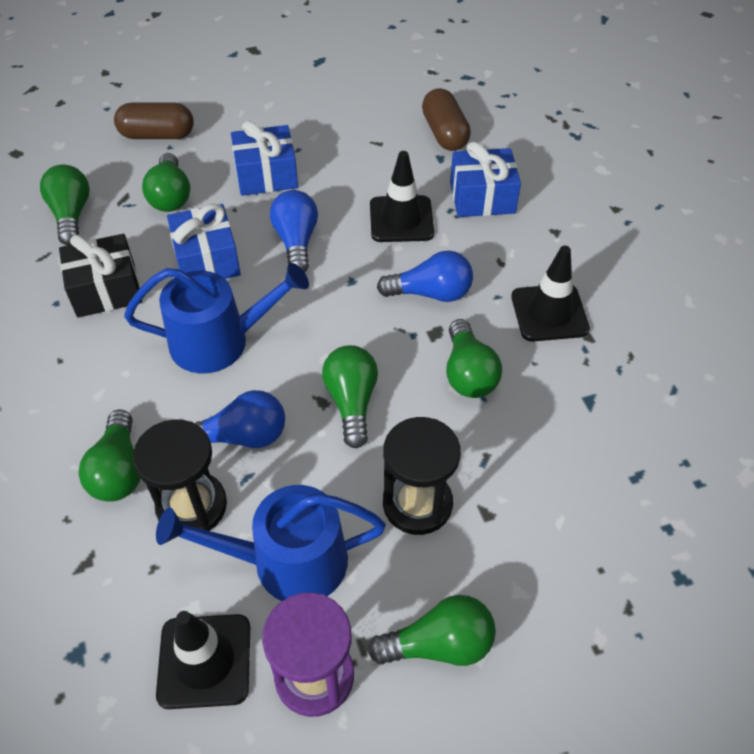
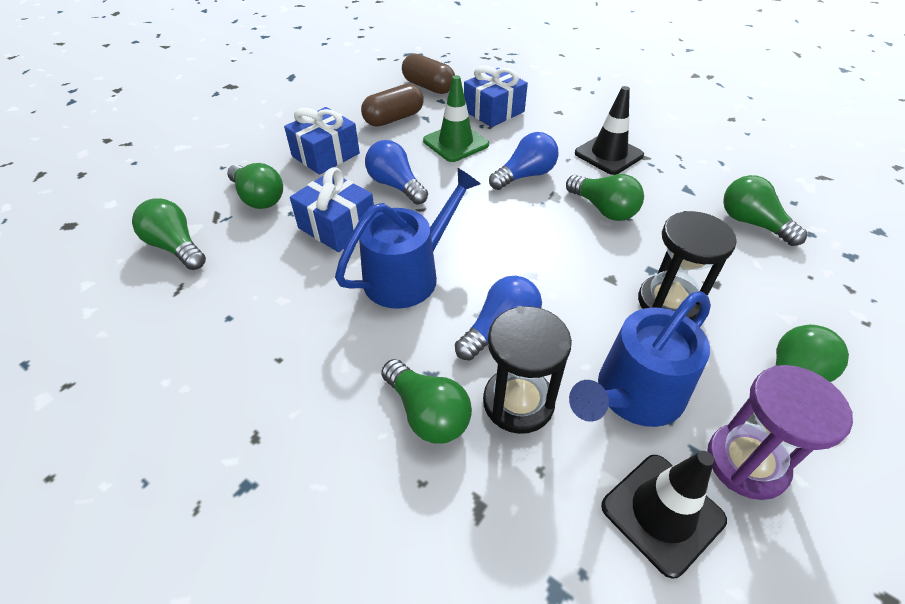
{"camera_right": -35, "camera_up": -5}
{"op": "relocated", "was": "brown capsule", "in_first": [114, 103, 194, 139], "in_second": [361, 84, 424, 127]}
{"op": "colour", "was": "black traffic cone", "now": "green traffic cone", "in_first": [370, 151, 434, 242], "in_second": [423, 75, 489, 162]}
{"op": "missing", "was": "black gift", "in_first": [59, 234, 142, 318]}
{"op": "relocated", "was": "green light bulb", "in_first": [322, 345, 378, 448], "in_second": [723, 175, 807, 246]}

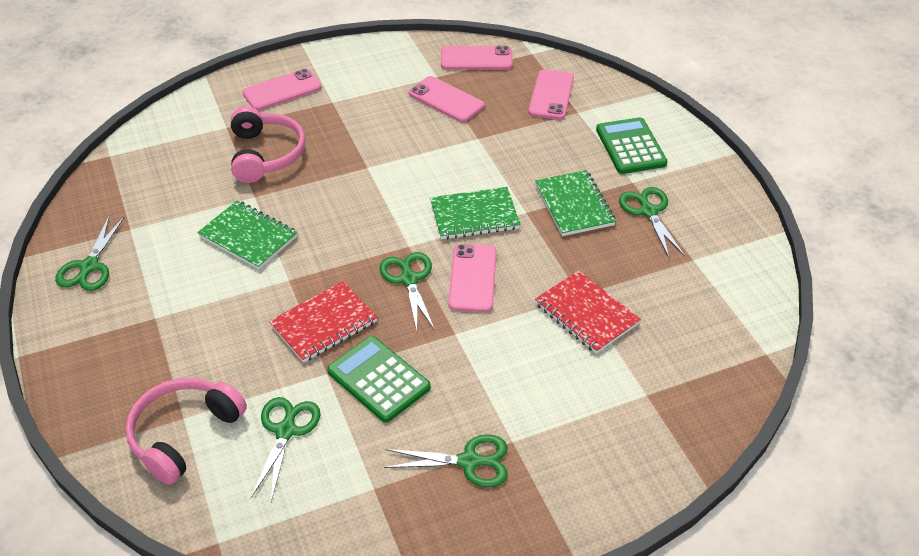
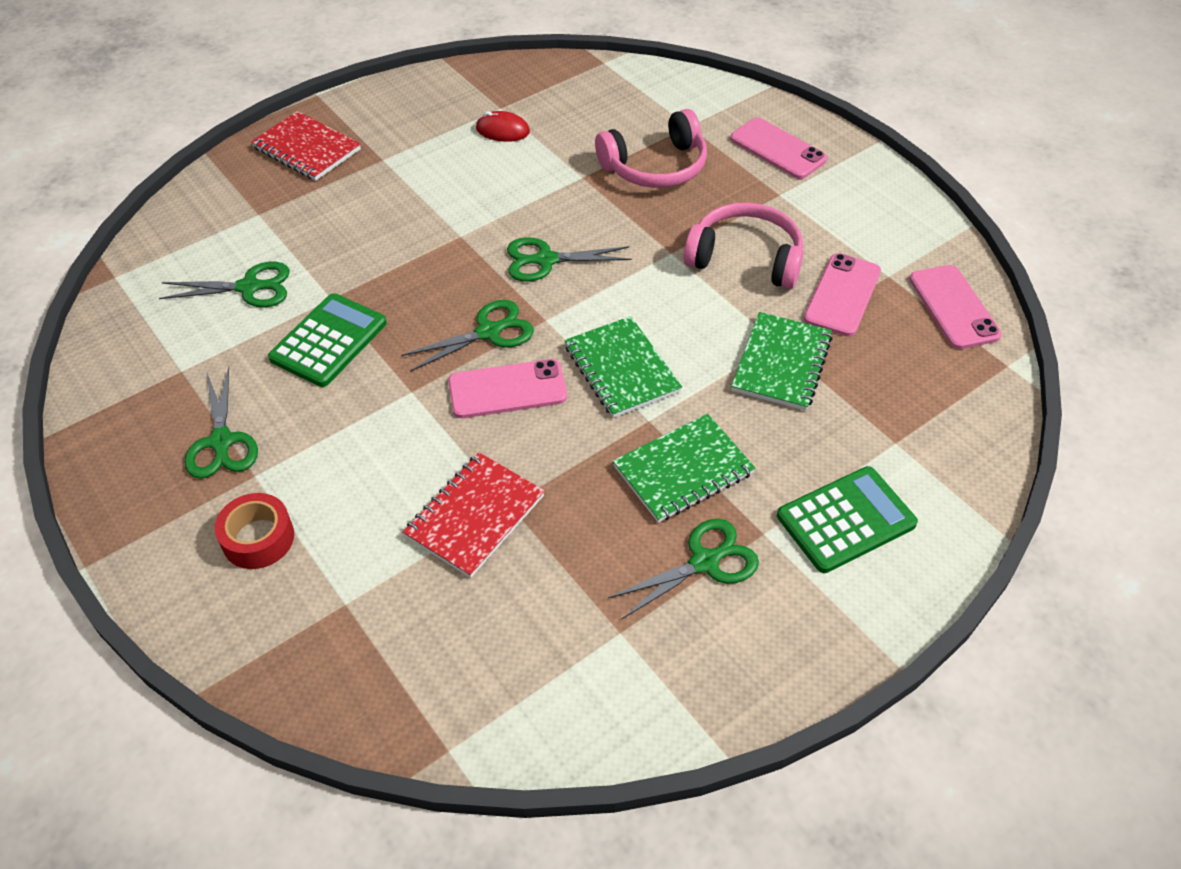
{"camera_right": 75, "camera_up": 5}
{"op": "missing", "was": "pink phone", "in_first": [528, 69, 574, 120]}
{"op": "relocated", "was": "green notebook", "in_first": [197, 200, 298, 270], "in_second": [731, 312, 833, 411]}
{"op": "relocated", "was": "green scissors", "in_first": [55, 217, 125, 291], "in_second": [507, 237, 632, 282]}
{"op": "relocated", "was": "red notebook", "in_first": [269, 281, 378, 363], "in_second": [251, 111, 361, 181]}
{"op": "relocated", "was": "pink headphones", "in_first": [125, 378, 247, 485], "in_second": [684, 202, 804, 289]}
{"op": "appeared", "now": "red mouse", "in_second": [476, 111, 530, 142]}
{"op": "appeared", "now": "red tape", "in_second": [214, 493, 294, 569]}

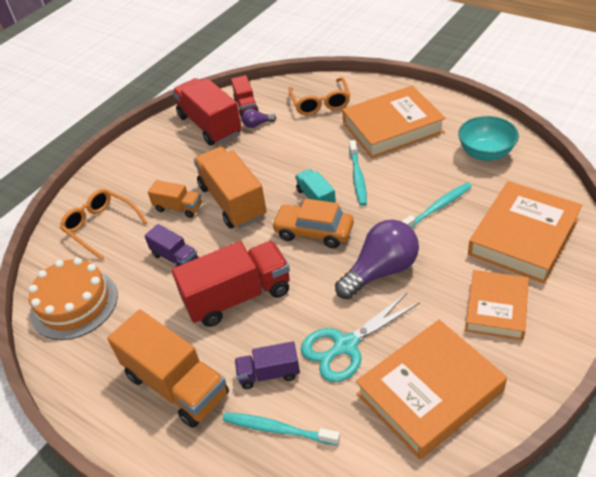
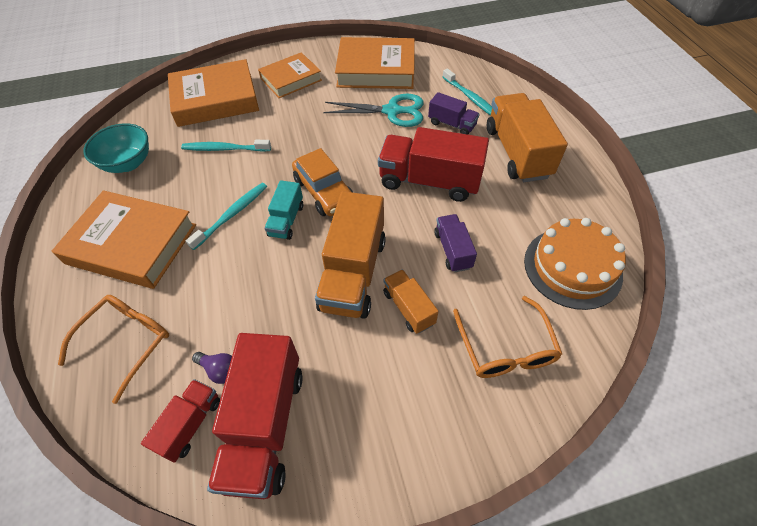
{"camera_right": -145, "camera_up": 10}
{"op": "missing", "was": "purple light bulb", "in_first": [335, 220, 419, 299]}

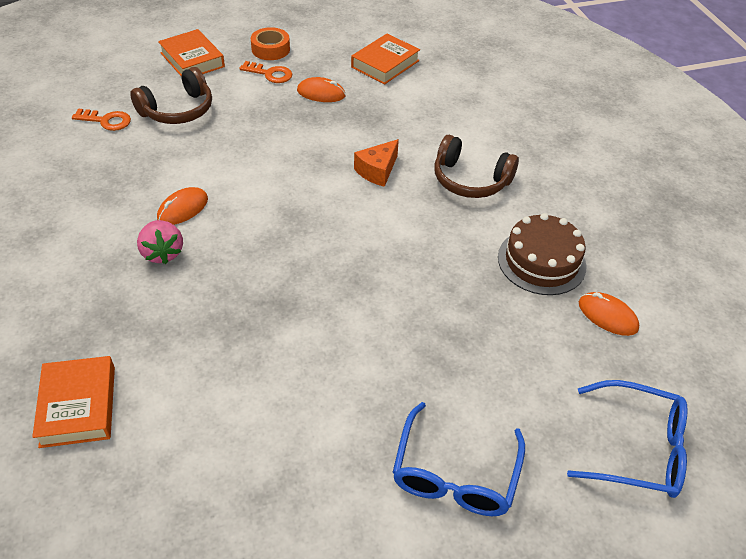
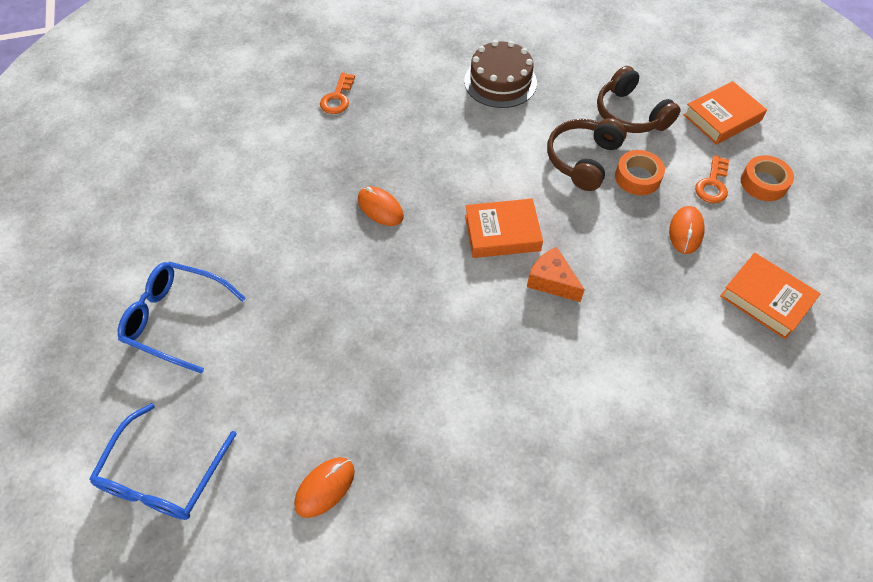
{"camera_right": 95, "camera_up": 10}
{"op": "relocated", "was": "orange key", "in_first": [72, 109, 131, 131], "in_second": [320, 73, 355, 114]}
{"op": "relocated", "was": "brown headphones", "in_first": [434, 135, 519, 198], "in_second": [547, 118, 627, 191]}
{"op": "relocated", "was": "orange mouse", "in_first": [157, 187, 208, 225], "in_second": [358, 186, 404, 226]}
{"op": "relocated", "was": "brown cake", "in_first": [498, 213, 587, 295], "in_second": [464, 40, 537, 108]}
{"op": "missing", "was": "pink strawberry", "in_first": [137, 220, 183, 264]}
{"op": "relocated", "was": "orange book", "in_first": [32, 356, 115, 448], "in_second": [465, 199, 543, 258]}
{"op": "appeared", "now": "orange tape", "in_second": [615, 150, 665, 195]}

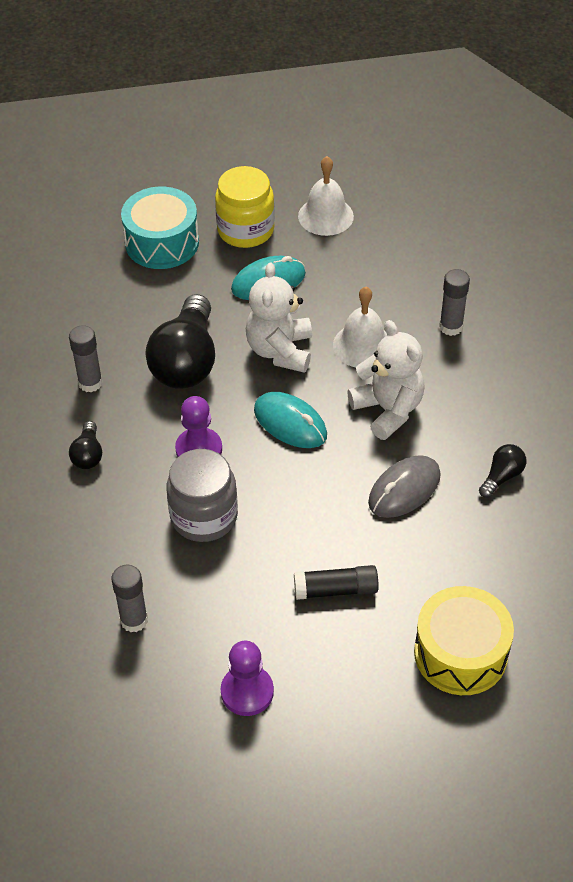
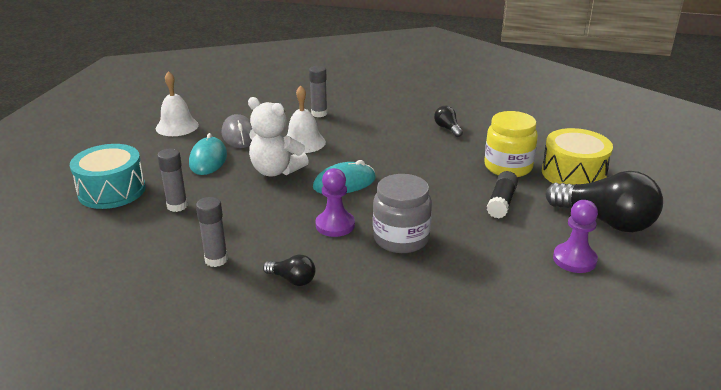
{"camera_right": -65, "camera_up": -20}
{"op": "relocated", "was": "yellow jar", "in_first": [215, 166, 275, 248], "in_second": [484, 111, 538, 177]}
{"op": "relocated", "was": "black light bulb", "in_first": [145, 294, 215, 389], "in_second": [546, 171, 663, 232]}
{"op": "missing", "was": "white teddy bear", "in_first": [347, 320, 425, 440]}
{"op": "relocated", "was": "grey mouse", "in_first": [368, 455, 441, 518], "in_second": [222, 114, 252, 148]}
{"op": "relocated", "was": "grey glue stick", "in_first": [111, 564, 148, 632], "in_second": [157, 148, 188, 212]}

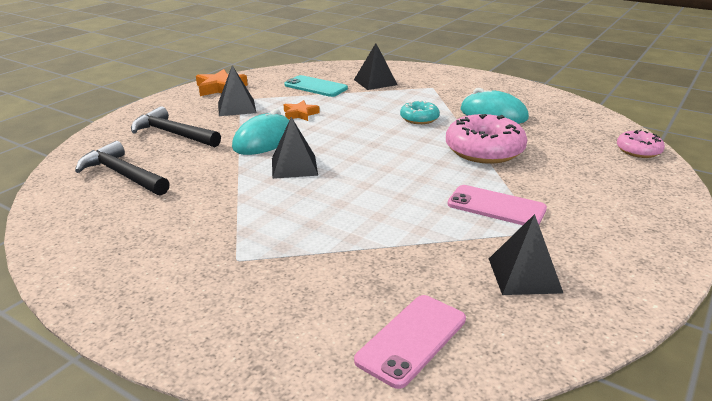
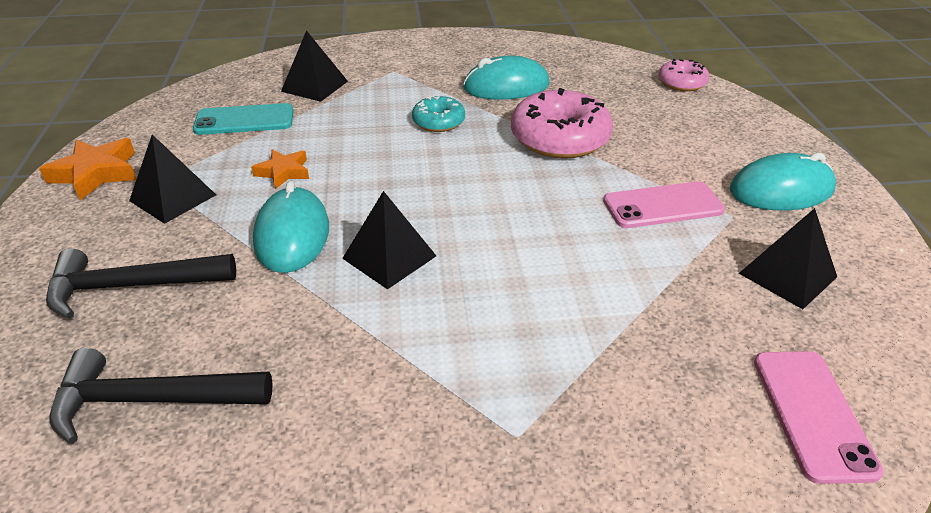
{"camera_right": -40, "camera_up": 10}
{"op": "appeared", "now": "turquoise mouse", "in_second": [730, 152, 836, 211]}

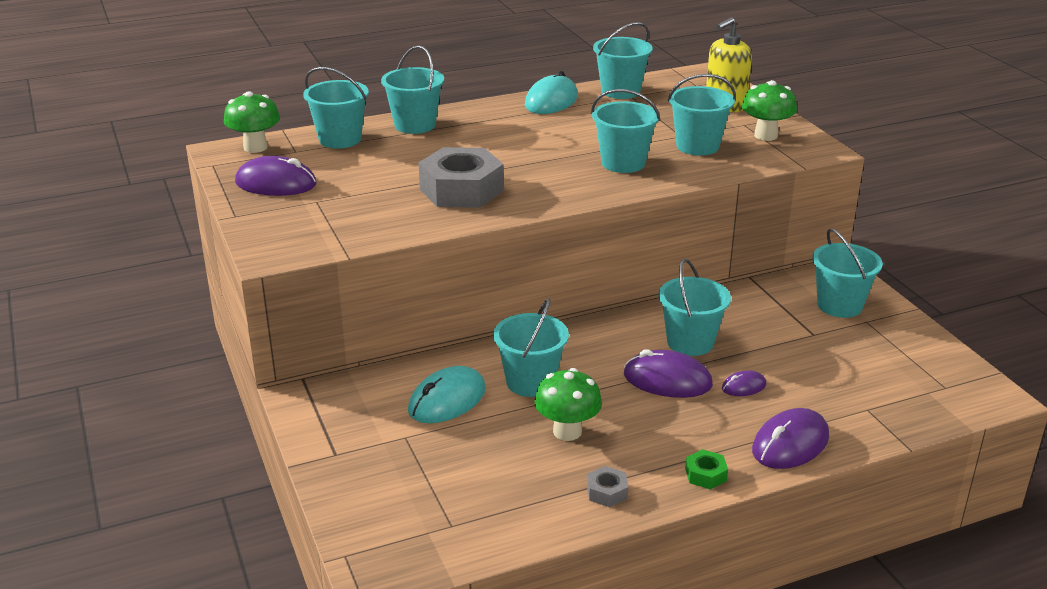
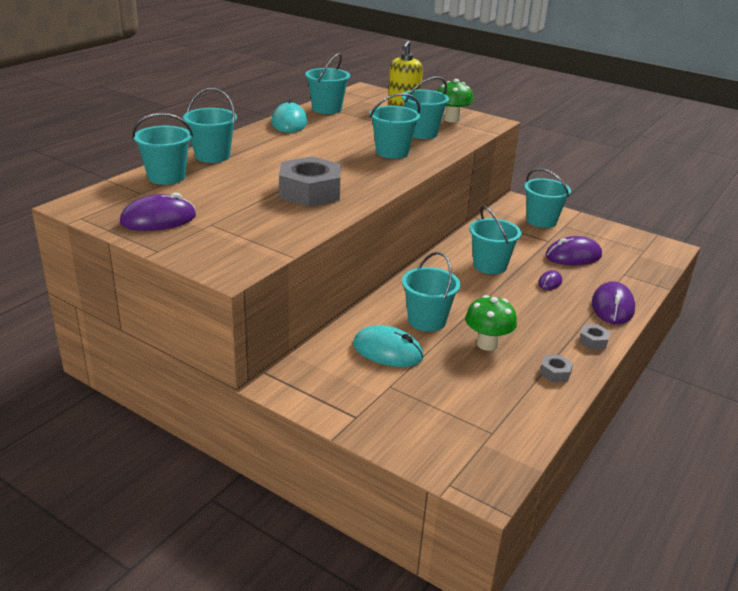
{"camera_right": -35, "camera_up": 0}
{"op": "missing", "was": "green mushroom", "in_first": [224, 91, 280, 153]}
{"op": "relocated", "was": "purple mouse", "in_first": [624, 349, 713, 398], "in_second": [545, 236, 602, 266]}
{"op": "spun", "was": "turquoise mouse", "in_first": [408, 366, 486, 423], "in_second": [353, 325, 424, 367], "clockwise": -75}
{"op": "colour", "was": "green nut", "now": "grey nut", "in_first": [685, 449, 728, 490], "in_second": [579, 324, 610, 350]}

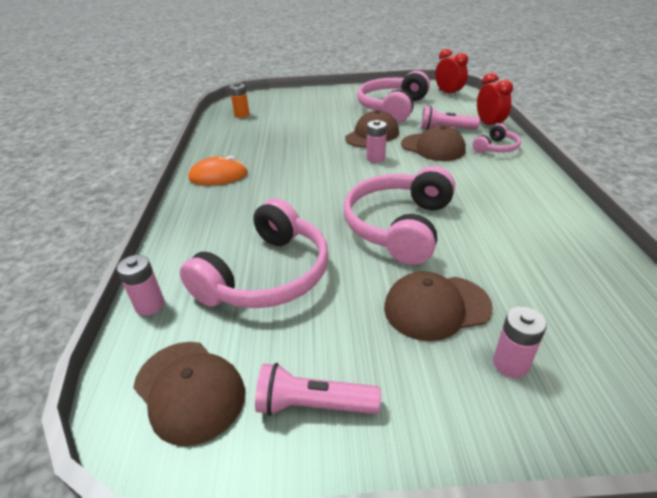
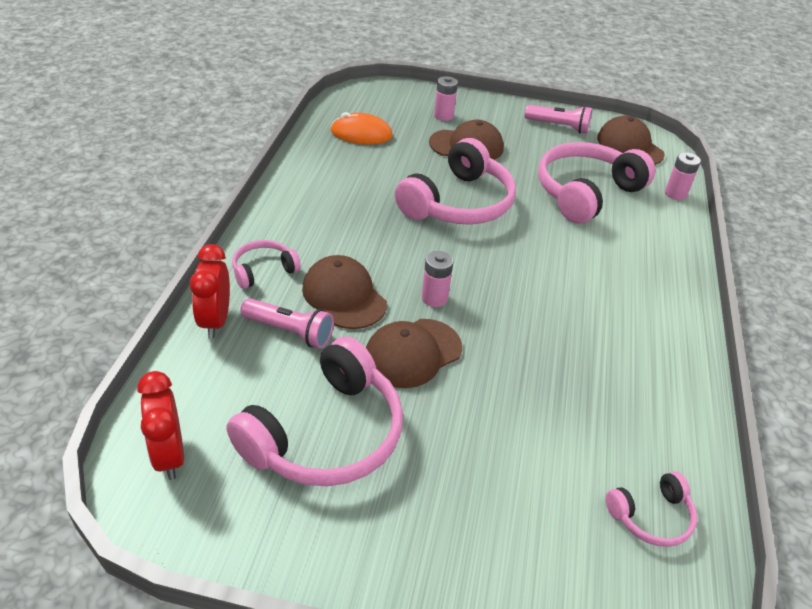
{"camera_right": -170, "camera_up": 5}
{"op": "exchanged", "was": "orange battery", "now": "pink headphones", "in_first": [229, 83, 250, 118], "in_second": [606, 471, 697, 547]}
{"op": "relocated", "was": "orange mouse", "in_first": [188, 156, 248, 185], "in_second": [331, 112, 393, 144]}

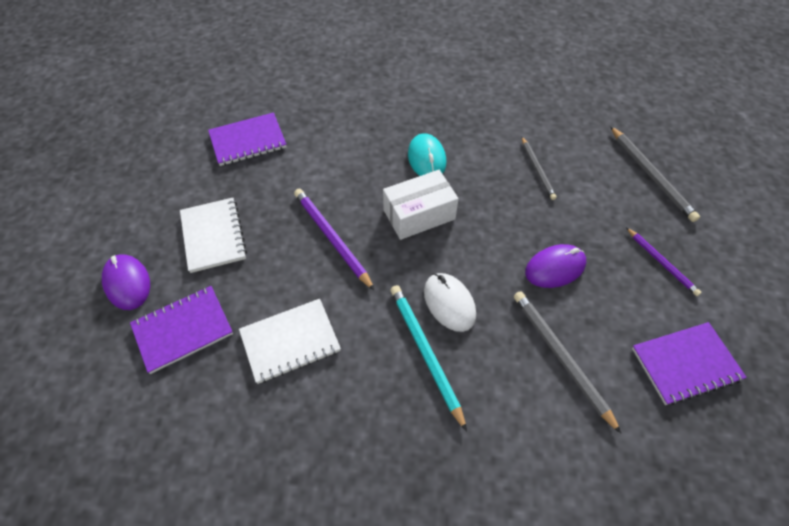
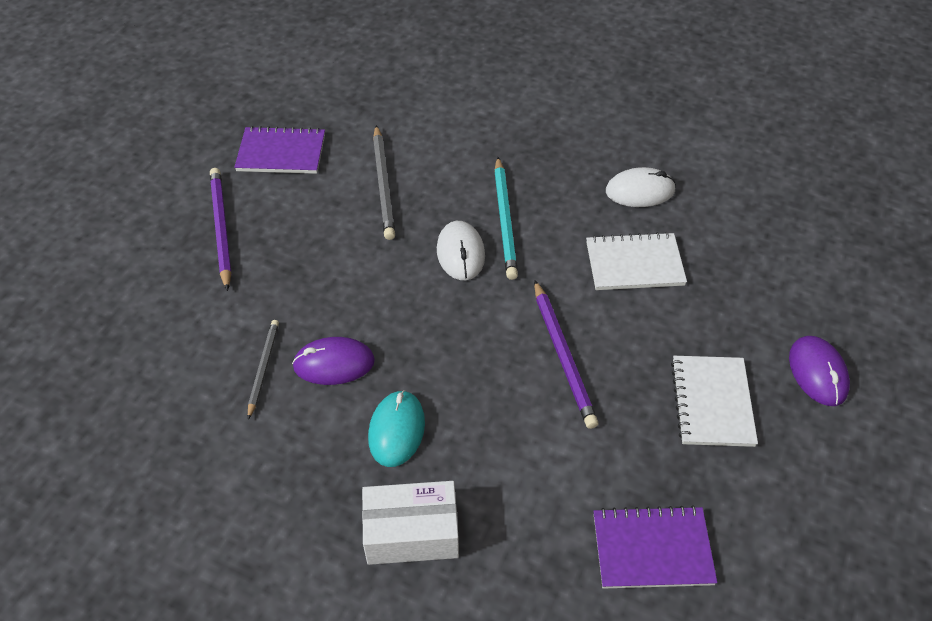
{"camera_right": -160, "camera_up": -5}
{"op": "missing", "was": "grey pencil", "in_first": [610, 126, 700, 222]}
{"op": "relocated", "was": "white box", "in_first": [383, 170, 459, 240], "in_second": [362, 481, 459, 565]}
{"op": "size", "was": "purple pencil", "in_first": [626, 227, 702, 296], "in_second": [210, 168, 232, 291], "ratio": 1.57}
{"op": "relocated", "was": "purple mouse", "in_first": [525, 244, 586, 288], "in_second": [292, 337, 375, 385]}
{"op": "missing", "was": "purple notebook", "in_first": [130, 286, 233, 374]}
{"op": "appeared", "now": "white mouse", "in_second": [606, 167, 676, 207]}

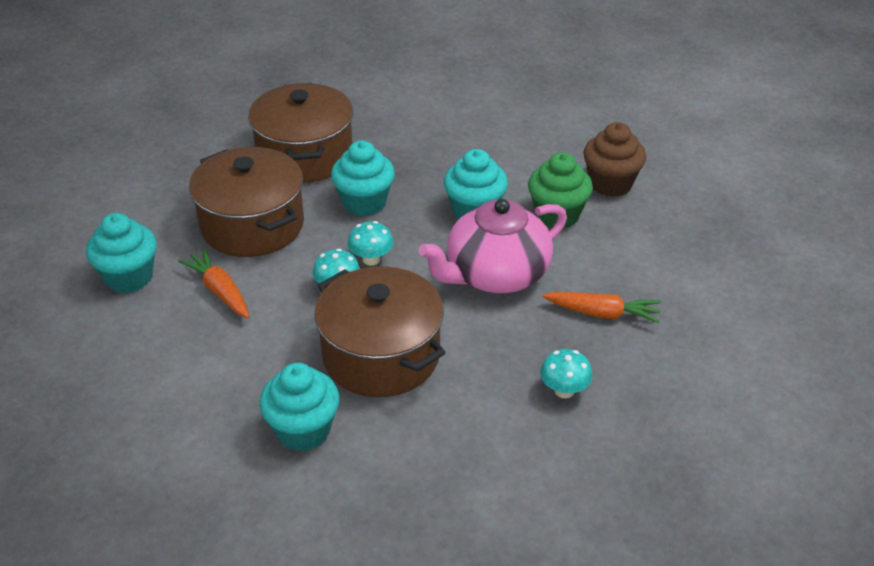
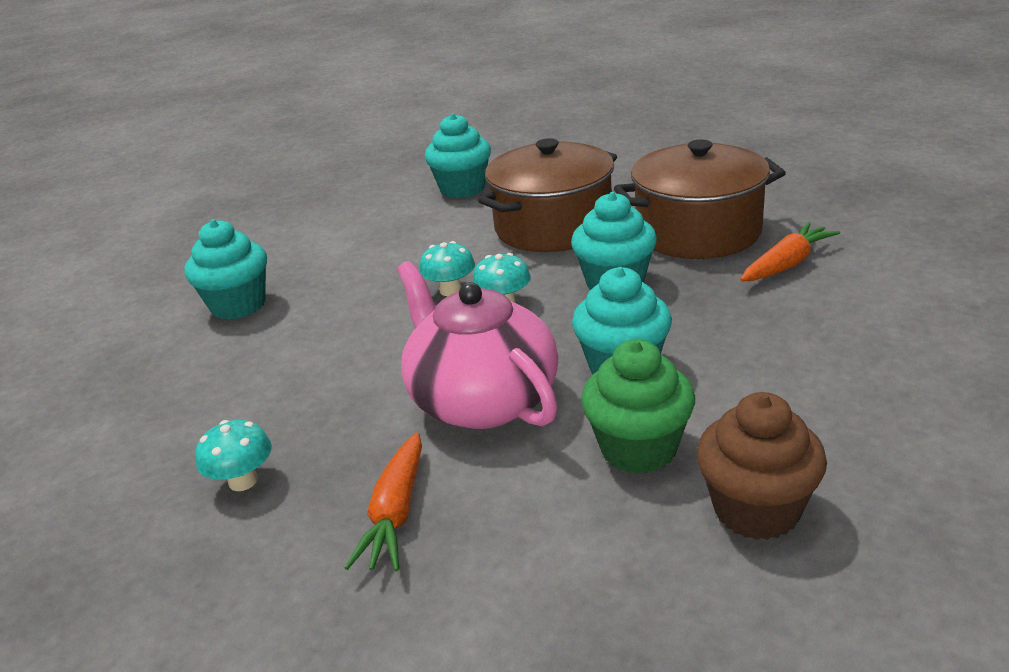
{"camera_right": 90, "camera_up": -10}
{"op": "relocated", "was": "orange carrot", "in_first": [178, 248, 249, 318], "in_second": [740, 222, 840, 281]}
{"op": "missing", "was": "brown pot", "in_first": [314, 266, 446, 397]}

